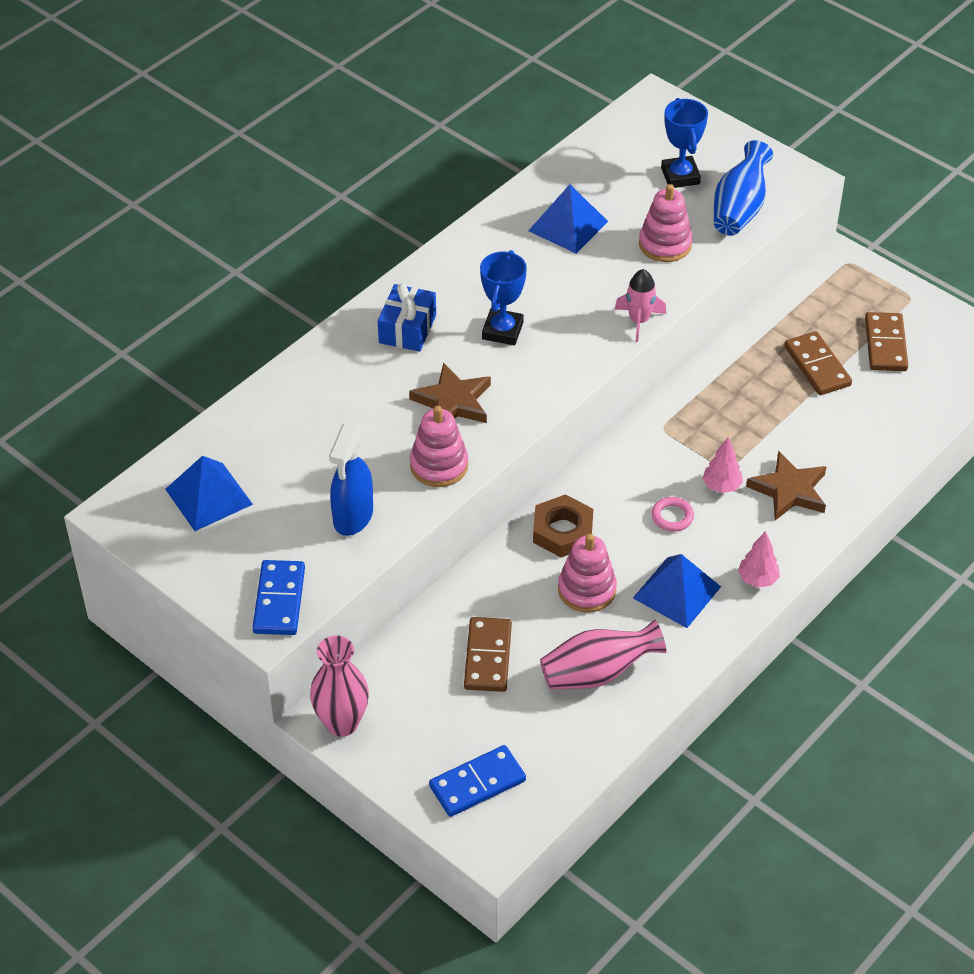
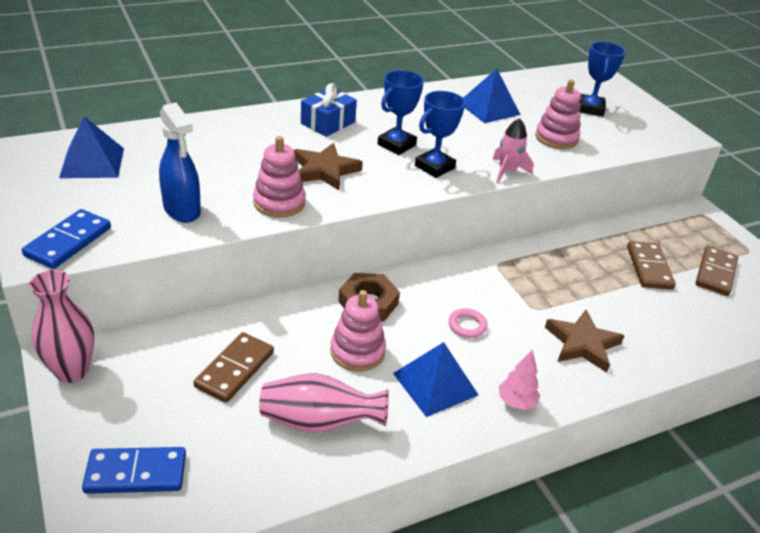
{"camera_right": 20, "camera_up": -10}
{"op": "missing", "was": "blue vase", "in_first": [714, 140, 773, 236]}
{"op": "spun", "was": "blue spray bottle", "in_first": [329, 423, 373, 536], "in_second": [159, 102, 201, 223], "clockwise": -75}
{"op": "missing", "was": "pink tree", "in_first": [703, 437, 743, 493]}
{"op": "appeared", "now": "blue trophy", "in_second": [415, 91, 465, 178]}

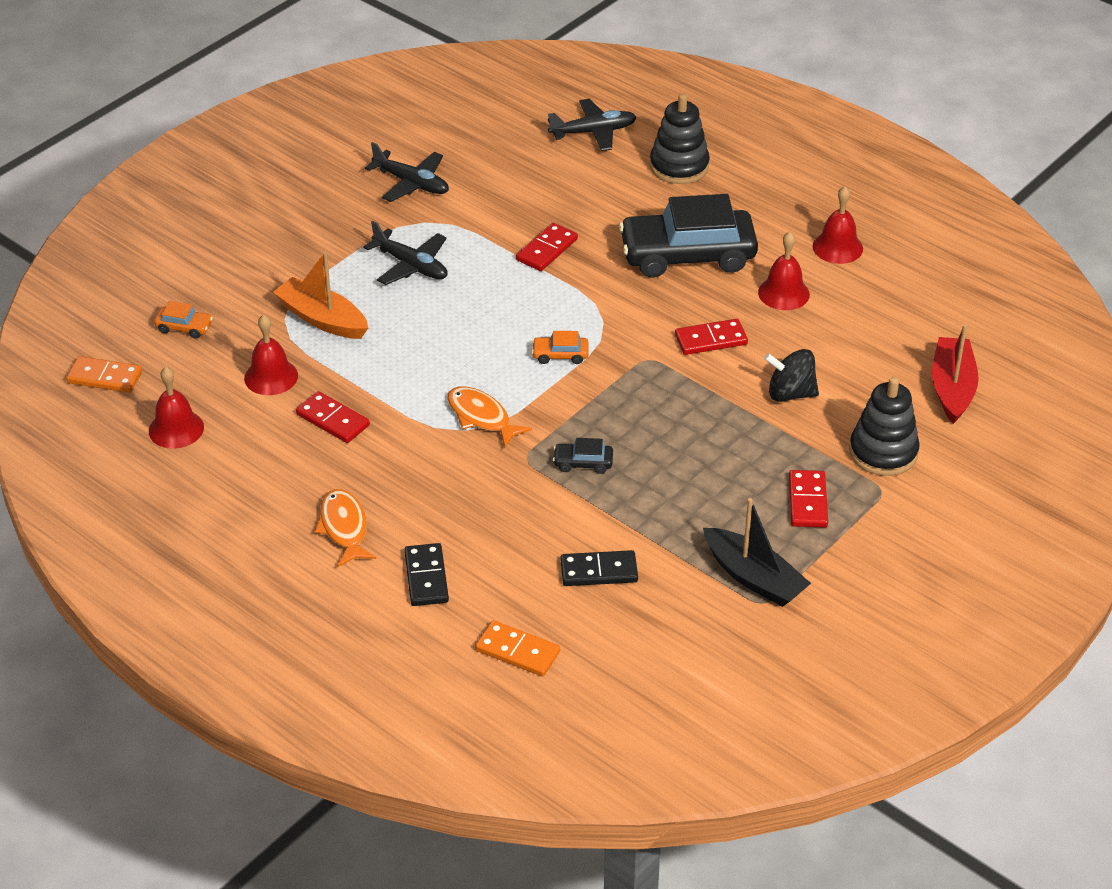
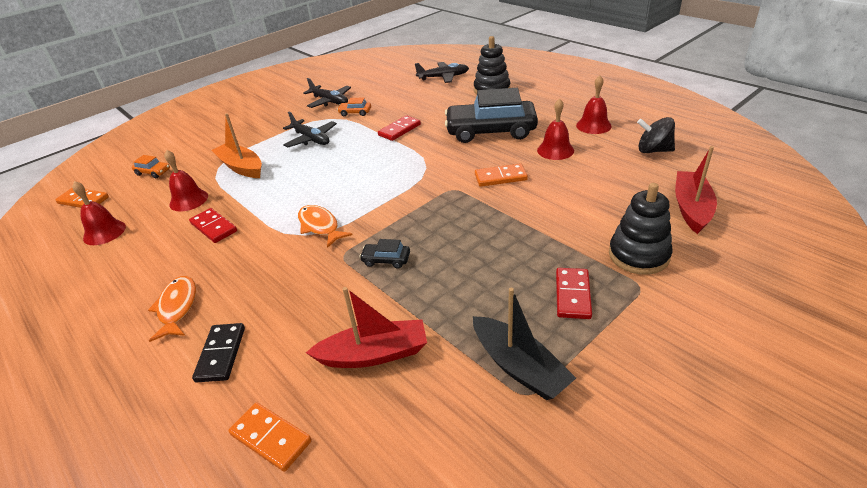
{"camera_right": 10, "camera_up": -5}
{"op": "colour", "was": "red domino", "now": "orange domino", "in_first": [675, 319, 748, 355], "in_second": [475, 163, 528, 187]}
{"op": "relocated", "was": "orange car", "in_first": [532, 331, 588, 364], "in_second": [337, 98, 371, 116]}
{"op": "relocated", "was": "black spinning top", "in_first": [764, 349, 819, 402], "in_second": [637, 117, 675, 153]}
{"op": "exchanged", "was": "black domino", "now": "red boat", "in_first": [560, 550, 638, 586], "in_second": [306, 287, 427, 368]}

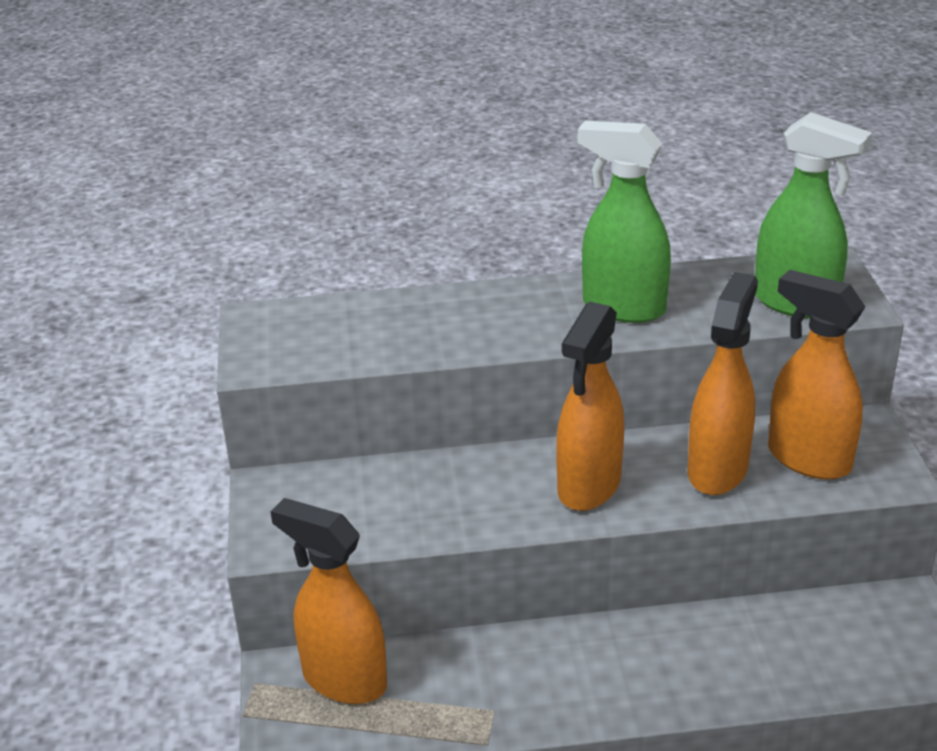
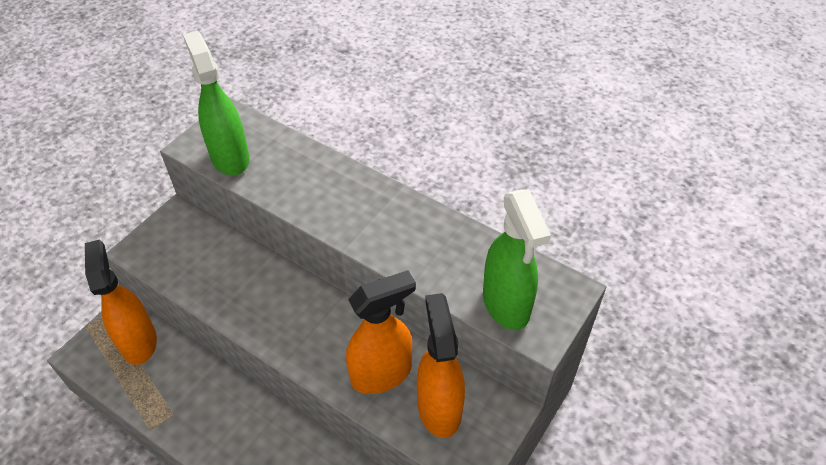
{"camera_right": 40, "camera_up": 15}
{"op": "relocated", "was": "green spray bottle", "in_first": [578, 121, 671, 323], "in_second": [183, 31, 250, 176]}
{"op": "missing", "was": "orange spray bottle", "in_first": [556, 302, 624, 511]}

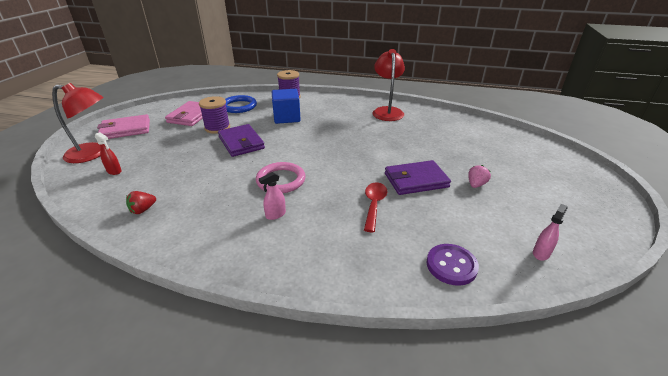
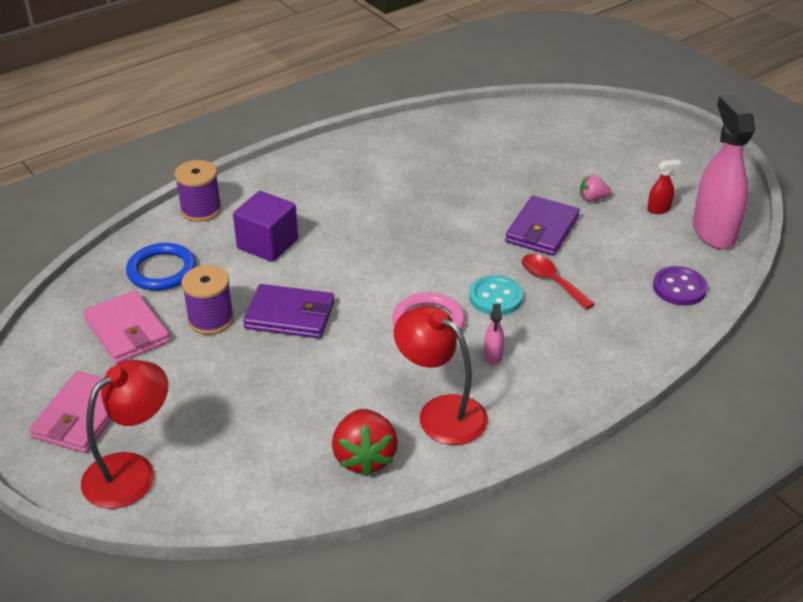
{"camera_right": -50, "camera_up": 5}
{"op": "relocated", "was": "red lamp", "in_first": [373, 49, 405, 121], "in_second": [394, 306, 488, 445]}
{"op": "colour", "was": "blue cube", "now": "purple cube", "in_first": [272, 89, 301, 124], "in_second": [233, 191, 298, 262]}
{"op": "relocated", "was": "red spray bottle", "in_first": [95, 132, 122, 175], "in_second": [647, 160, 681, 214]}
{"op": "spun", "was": "pink strawberry", "in_first": [468, 165, 491, 188], "in_second": [580, 175, 611, 202], "clockwise": -75}
{"op": "size", "was": "red strawberry", "in_first": [126, 191, 156, 214], "in_second": [332, 409, 398, 476], "ratio": 1.86}
{"op": "size", "was": "pink spray bottle", "in_first": [533, 204, 568, 261], "in_second": [693, 95, 755, 249], "ratio": 2.43}
{"op": "appeared", "now": "turquoise button", "in_second": [469, 275, 523, 315]}

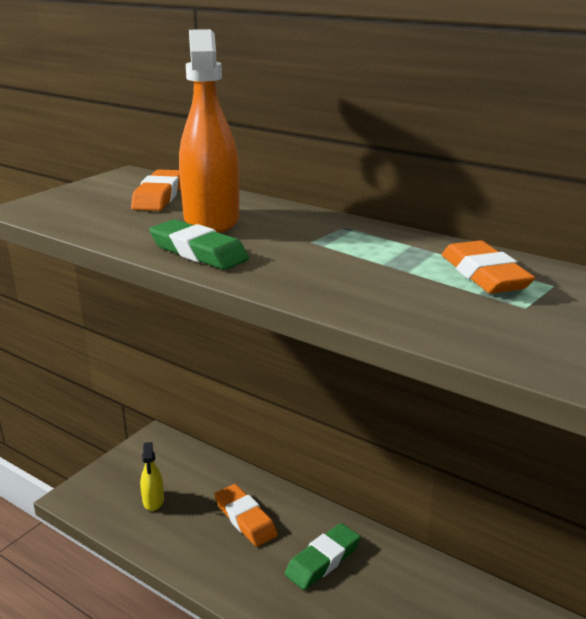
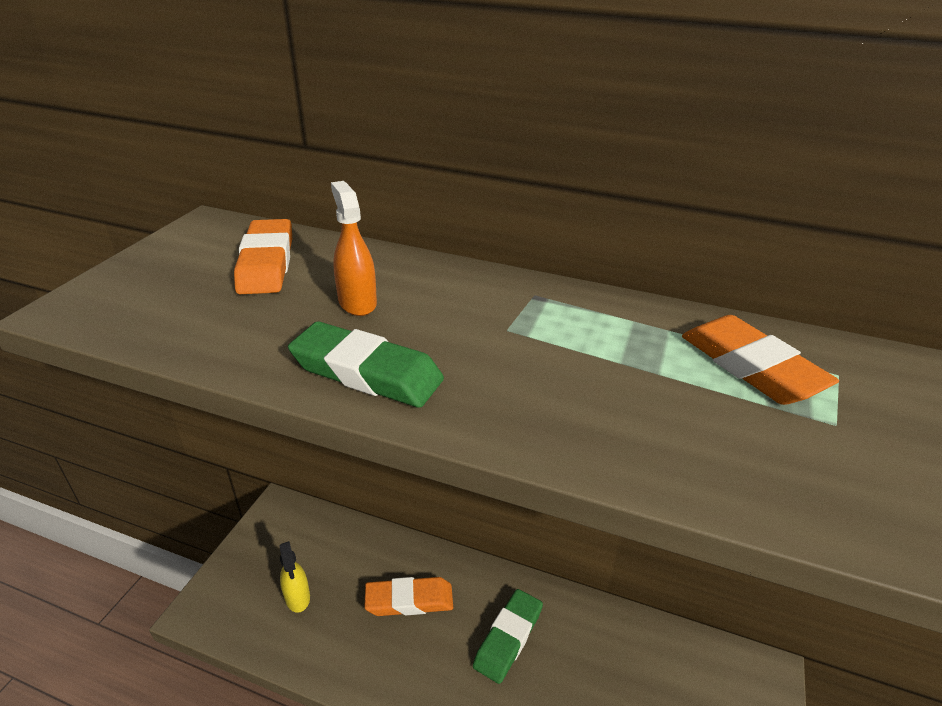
{"camera_right": -15, "camera_up": 10}
{"op": "size", "was": "orange spray bottle", "in_first": [179, 29, 239, 233], "in_second": [331, 181, 377, 316], "ratio": 0.49}
{"op": "spun", "was": "orange eraser", "in_first": [214, 484, 278, 547], "in_second": [364, 577, 453, 616], "clockwise": -45}

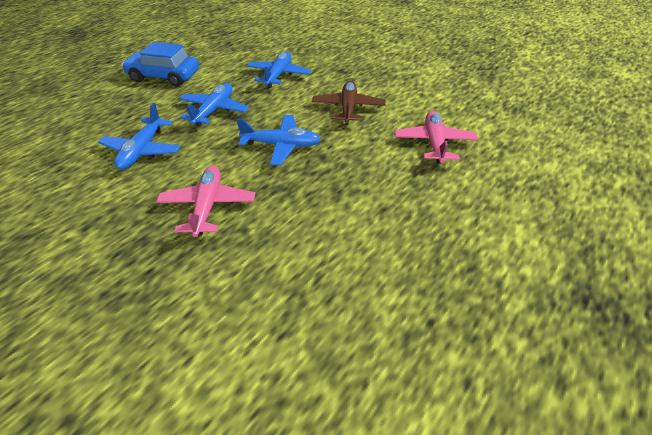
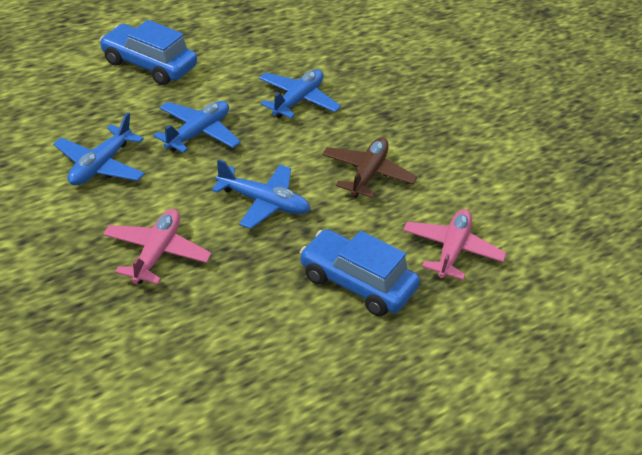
{"camera_right": 10, "camera_up": -5}
{"op": "appeared", "now": "blue car", "in_second": [300, 229, 420, 316]}

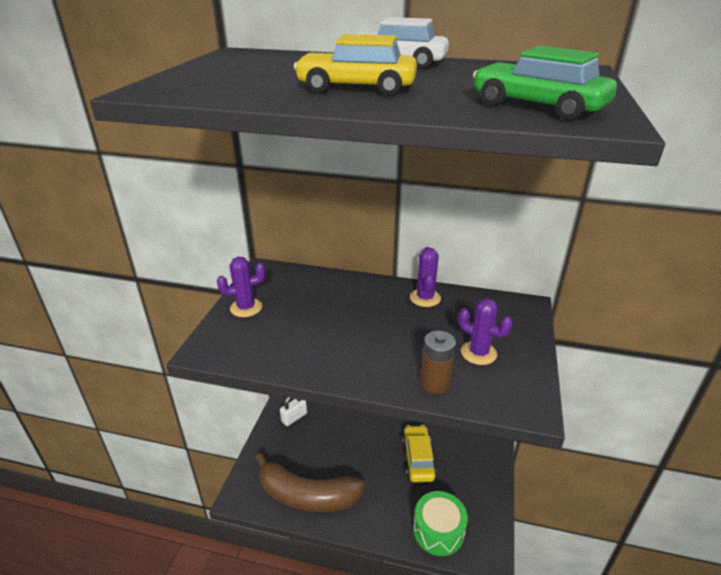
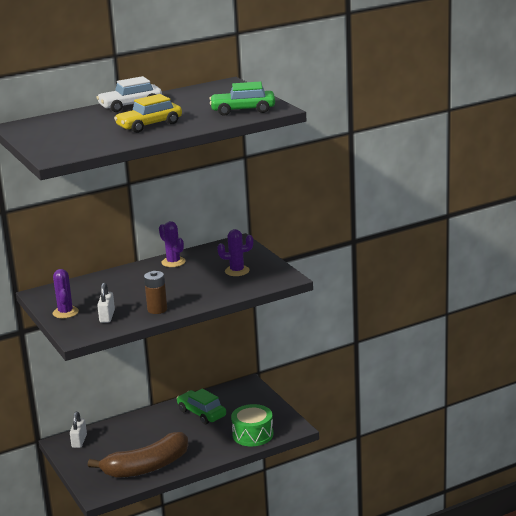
{"camera_right": -40, "camera_up": -10}
{"op": "spun", "was": "purple cactus", "in_first": [217, 257, 266, 317], "in_second": [53, 269, 79, 318], "clockwise": -45}
{"op": "relocated", "was": "brown battery", "in_first": [421, 331, 456, 394], "in_second": [144, 271, 167, 314]}
{"op": "colour", "was": "yellow car", "now": "green car", "in_first": [402, 425, 437, 482], "in_second": [177, 389, 226, 424]}
{"op": "appeared", "now": "white padlock", "in_second": [97, 283, 115, 323]}

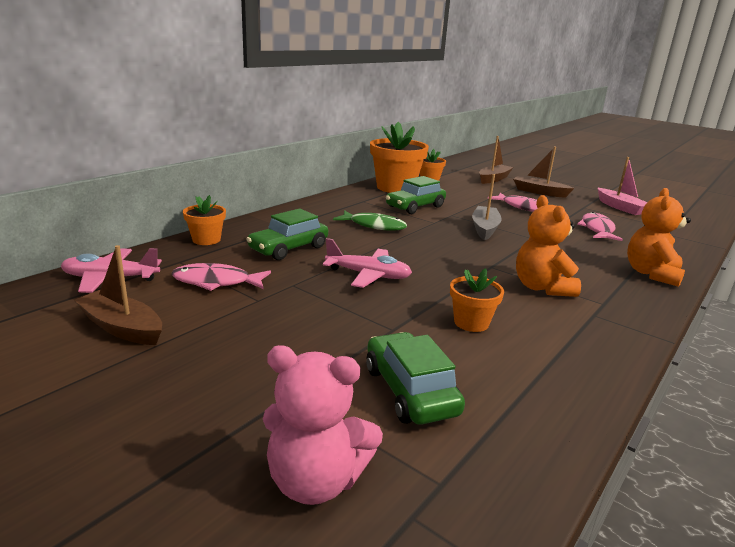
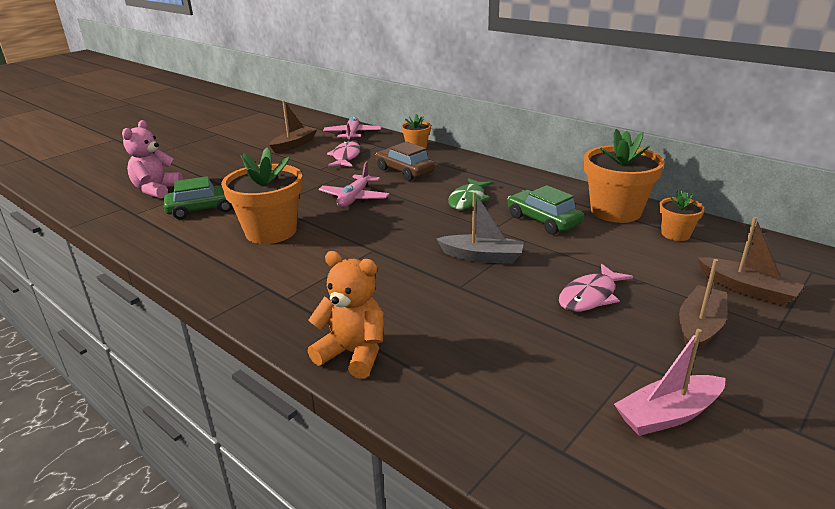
{"camera_right": 95, "camera_up": 5}
{"op": "missing", "was": "orange teddy bear", "in_first": [516, 195, 581, 297]}
{"op": "colour", "was": "green car", "now": "brown car", "in_first": [246, 209, 328, 260], "in_second": [376, 142, 435, 181]}
{"op": "missing", "was": "pink fish", "in_first": [577, 212, 623, 241]}
{"op": "size", "was": "orange flower pot", "in_first": [450, 268, 504, 332], "in_second": [221, 147, 303, 244], "ratio": 1.93}

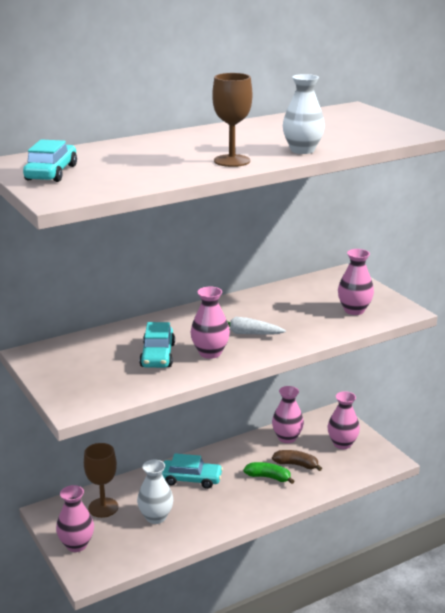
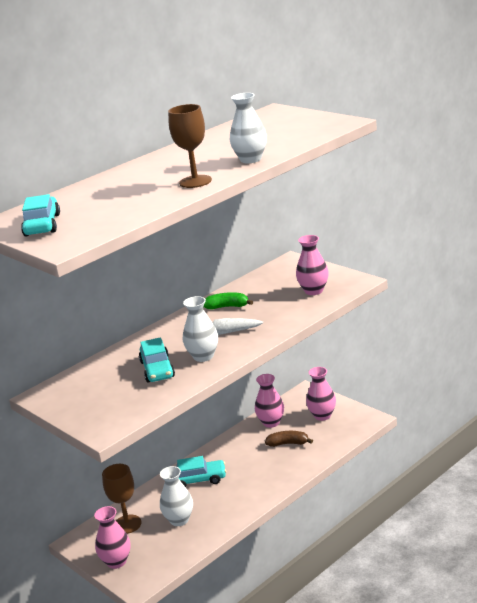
{"camera_right": -10, "camera_up": 0}
{"op": "colour", "was": "pink vase", "now": "white vase", "in_first": [190, 287, 230, 359], "in_second": [183, 296, 218, 362]}
{"op": "relocated", "was": "green banana", "in_first": [243, 462, 294, 484], "in_second": [203, 292, 253, 310]}

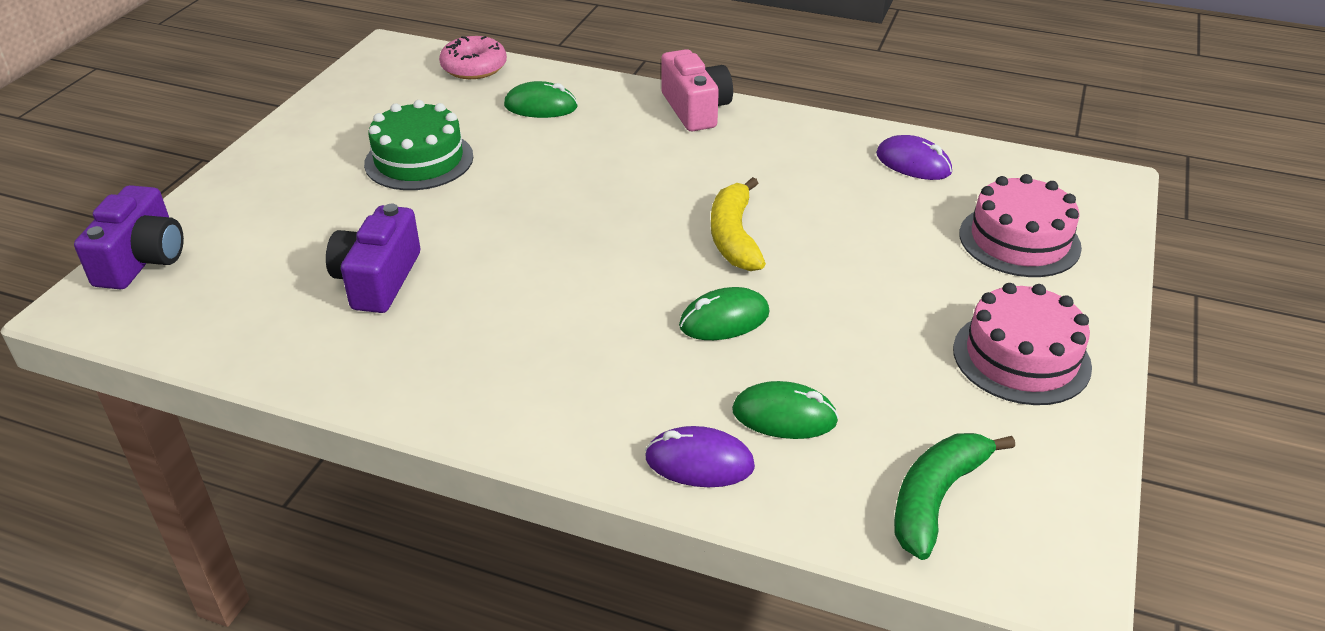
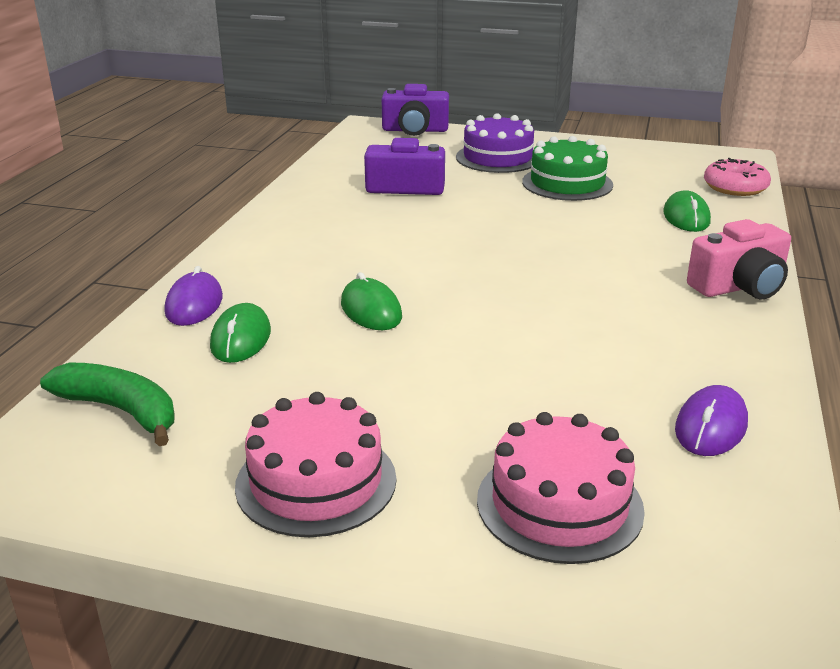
{"camera_right": 85, "camera_up": -10}
{"op": "missing", "was": "yellow banana", "in_first": [711, 177, 766, 271]}
{"op": "appeared", "now": "purple cake", "in_second": [456, 113, 534, 173]}

